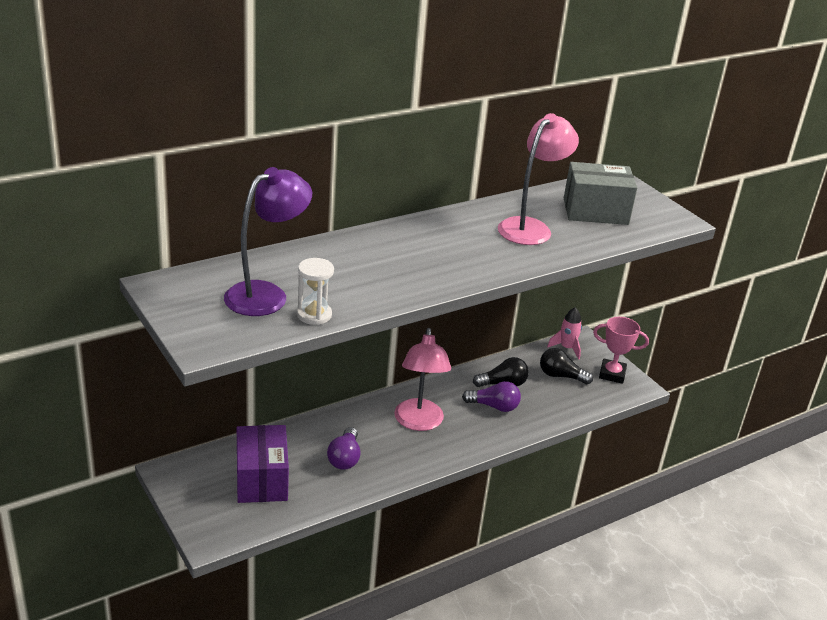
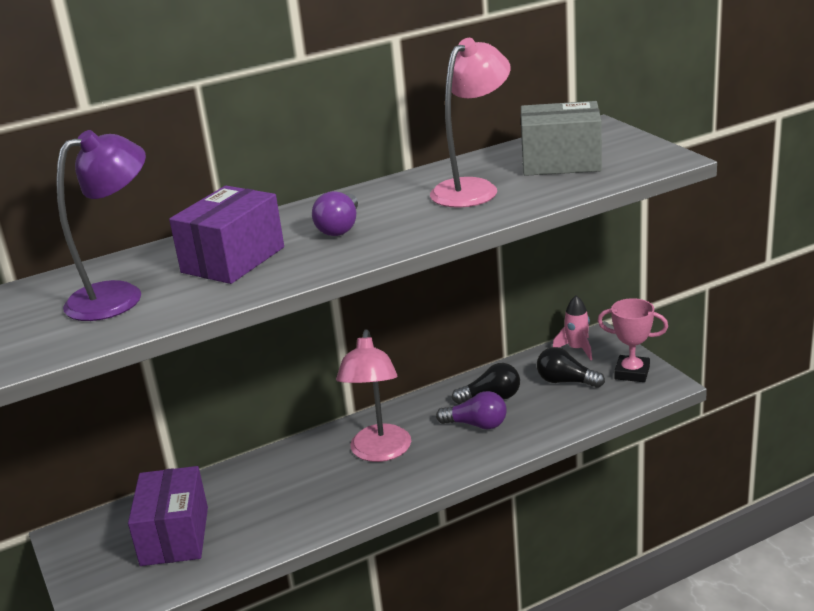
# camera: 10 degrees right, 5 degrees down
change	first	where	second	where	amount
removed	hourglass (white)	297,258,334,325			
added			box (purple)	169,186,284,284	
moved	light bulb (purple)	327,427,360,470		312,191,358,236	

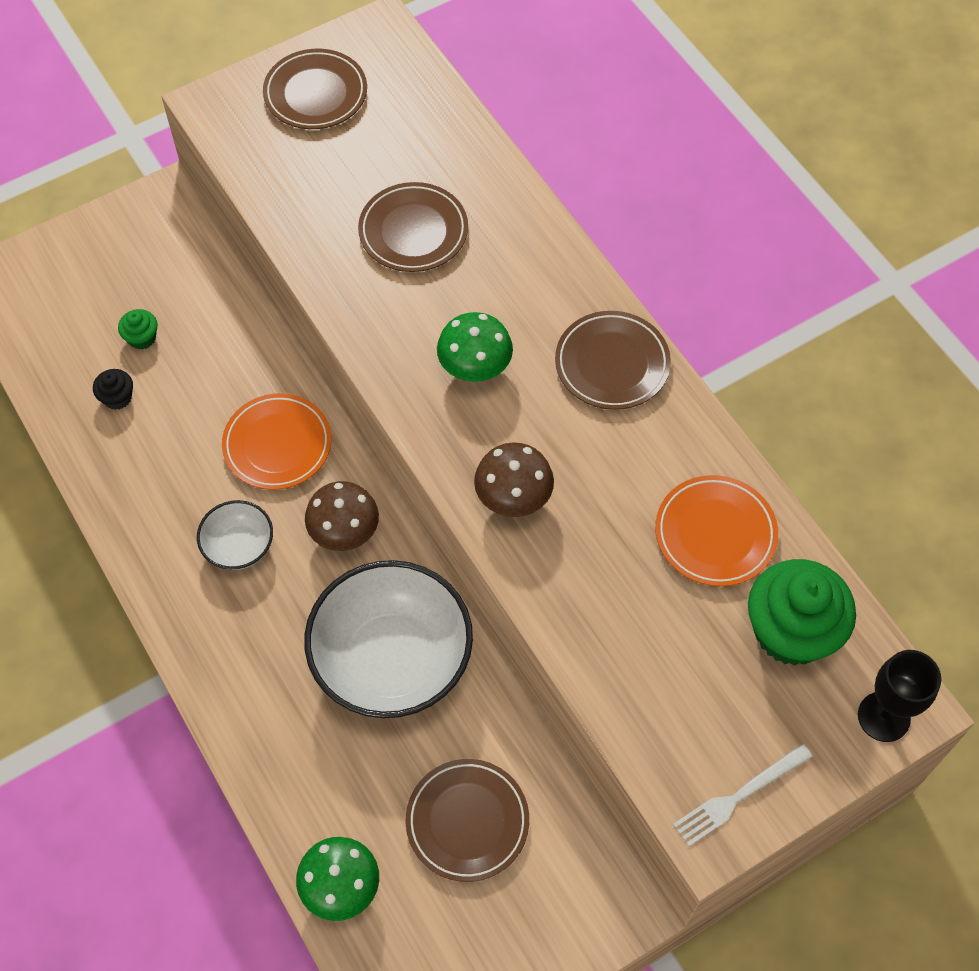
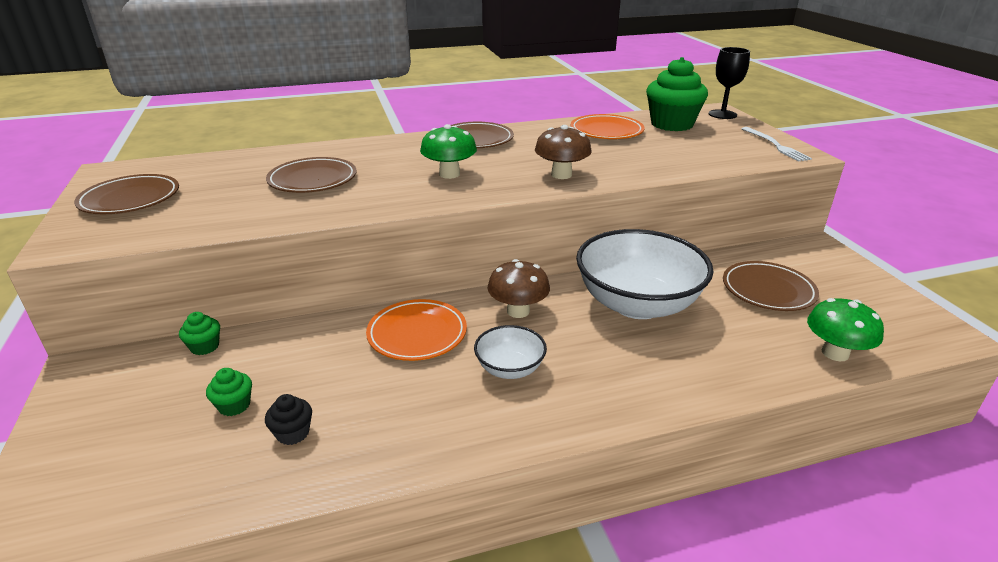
# camera: 75 degrees left, 30 degrees down
change	first	where	second	where	amount
added			cupcake (green)	179,312,220,355	

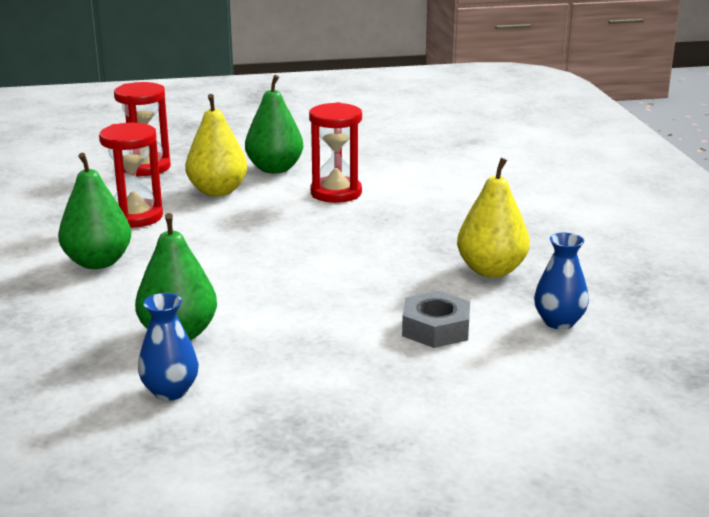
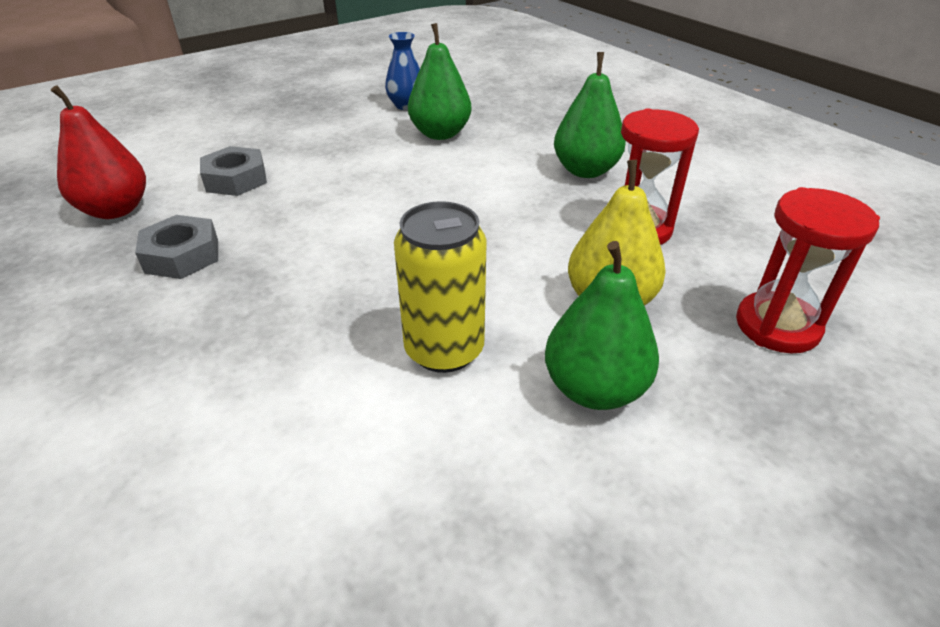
# camera: 155 degrees right, 15 degrees up
change	first	where	second	where	amount
replaced	hourglass (red)	309,102,362,203	can (yellow)	394,201,487,373	
replaced	pear (yellow)	457,158,530,278	nut (grey)	135,215,218,279	
replaced	vase (blue)	534,233,589,330	pear (red)	51,85,146,219	

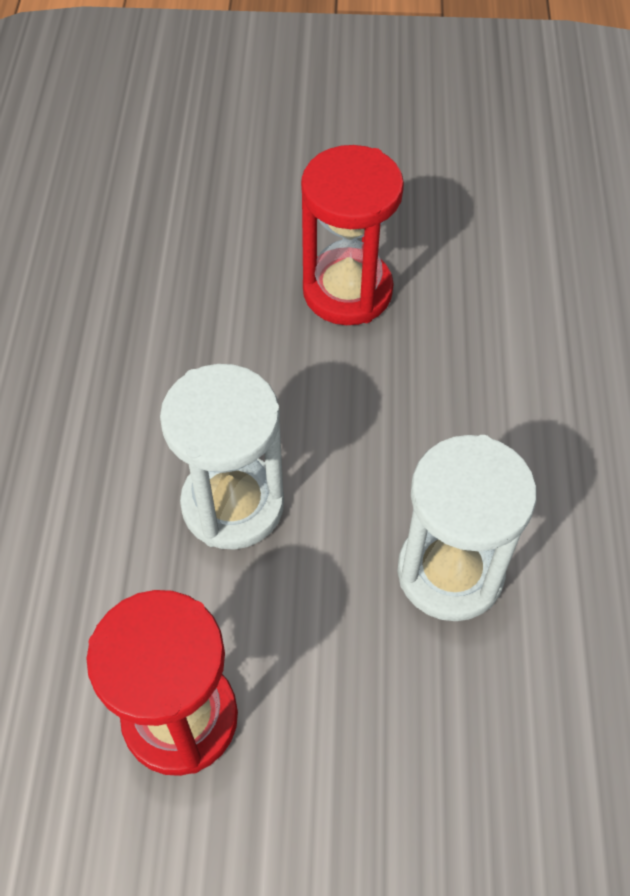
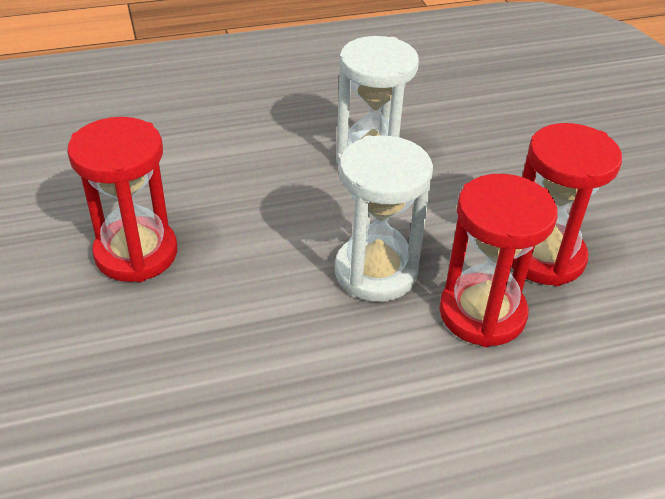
# camera: 110 degrees left, 15 degrees down
change	first	where	second	where	amount
added			hourglass (red)	439,174,557,347	

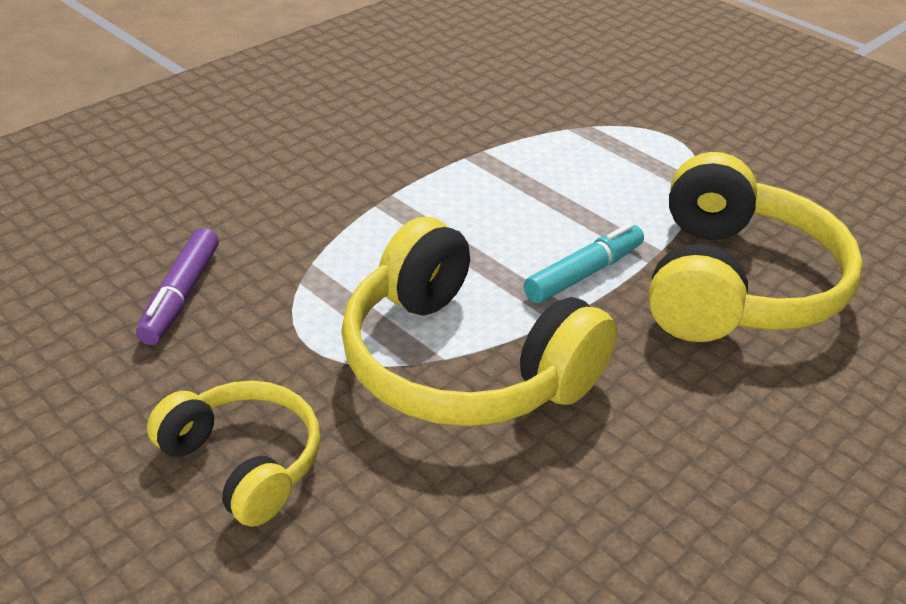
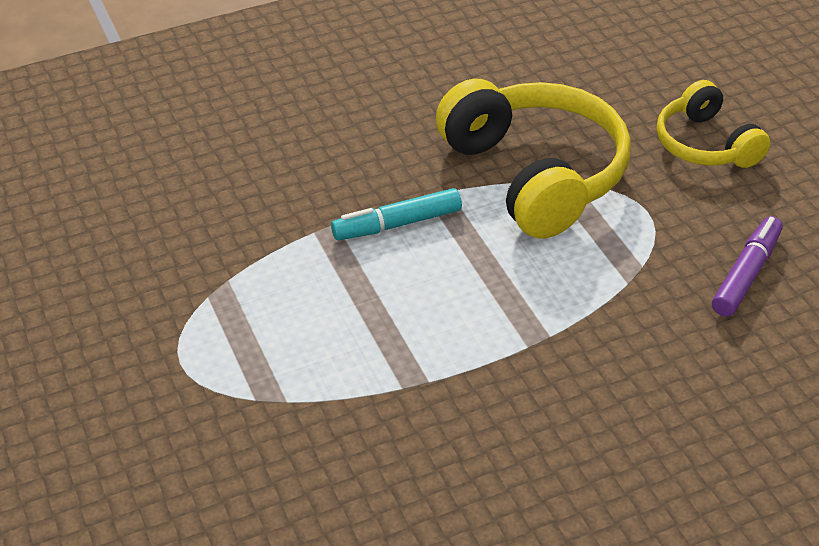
# camera: 155 degrees left, 5 degrees up
change	first	where	second	where	amount
removed	headphones (yellow)	648,152,863,342			

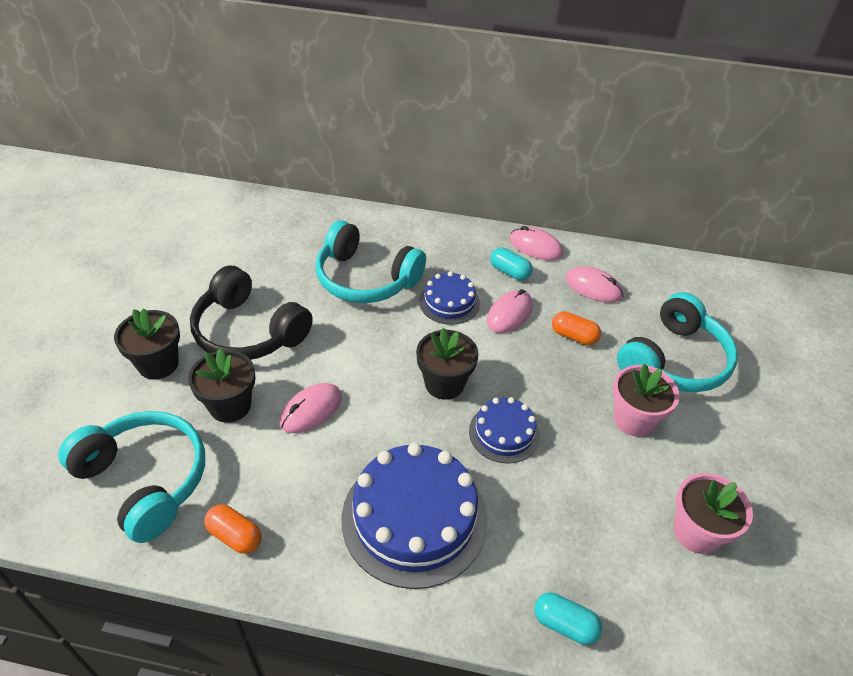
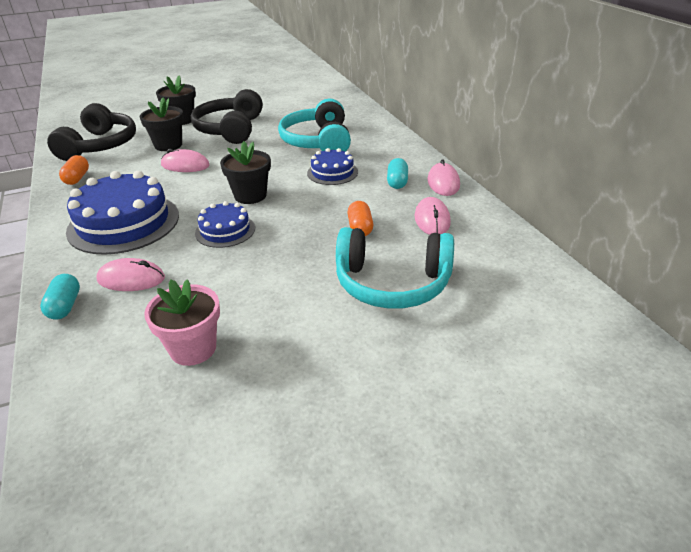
# camera: 60 degrees right, 10 degrees down
change	first	where	second	where	amount
removed	flower pot (pink)	613,364,680,437			
moved	mouse (pink)	487,289,533,333		96,258,165,291	
recoloured	headphones (turquoise)	58,411,205,543	headphones (black)	47,103,136,161	

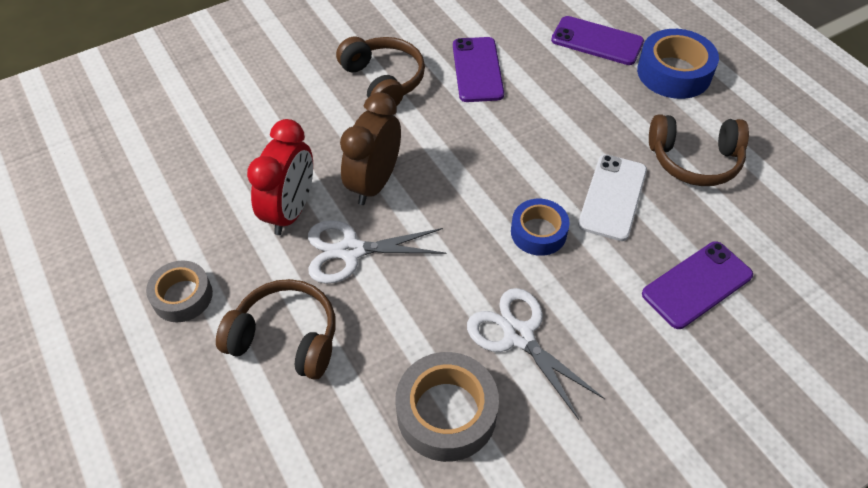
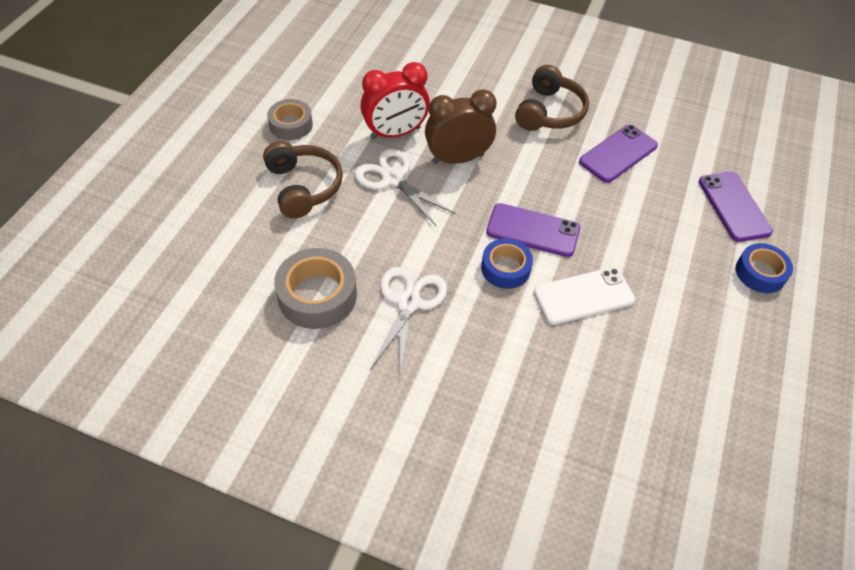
# camera: 50 degrees right, 0 degrees up
change	first	where	second	where	amount
removed	headphones (brown)	649,114,749,186			
moved	phone (purple)	642,241,753,329		486,203,580,257	
resized	tape (blue)	637,29,719,99		736,243,793,293	x0.65

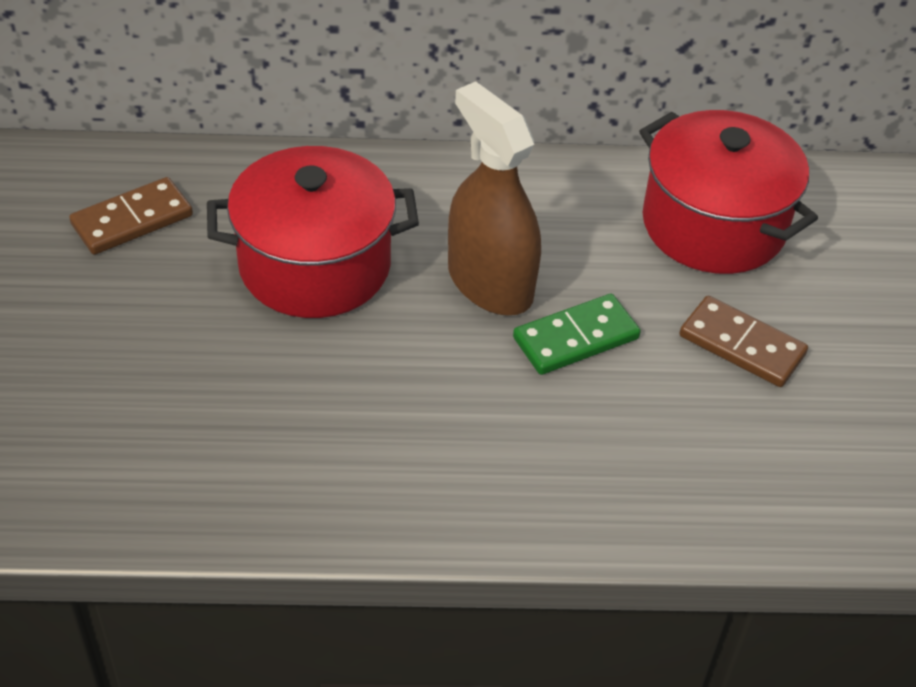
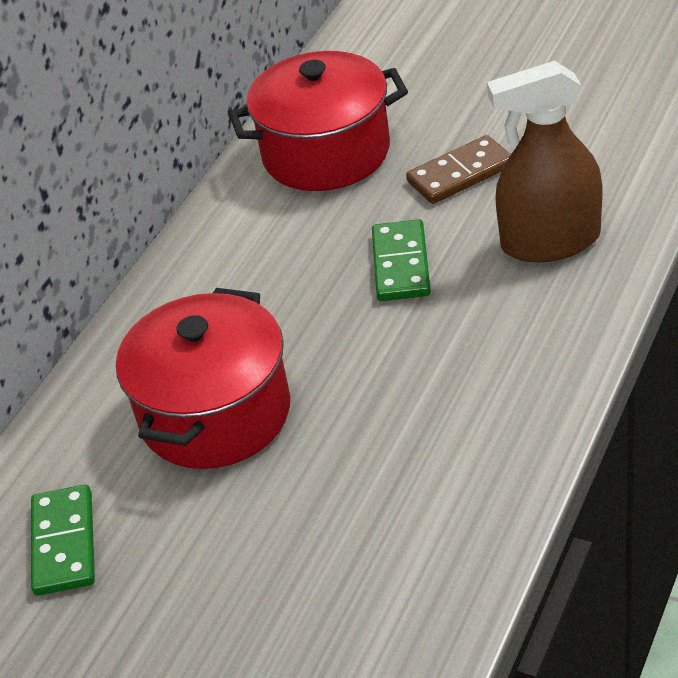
# camera: 55 degrees left, 5 degrees down
change	first	where	second	where	amount
moved	spray bottle (brown)	448,81,541,315		487,61,602,262	
recoloured	domino (brown)	69,177,193,255	domino (green)	31,484,95,596	

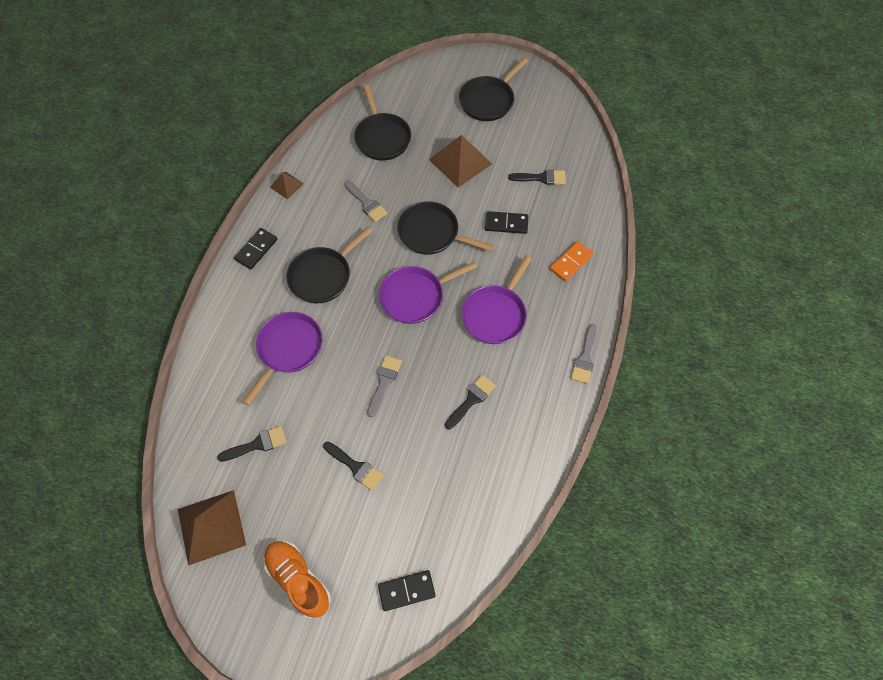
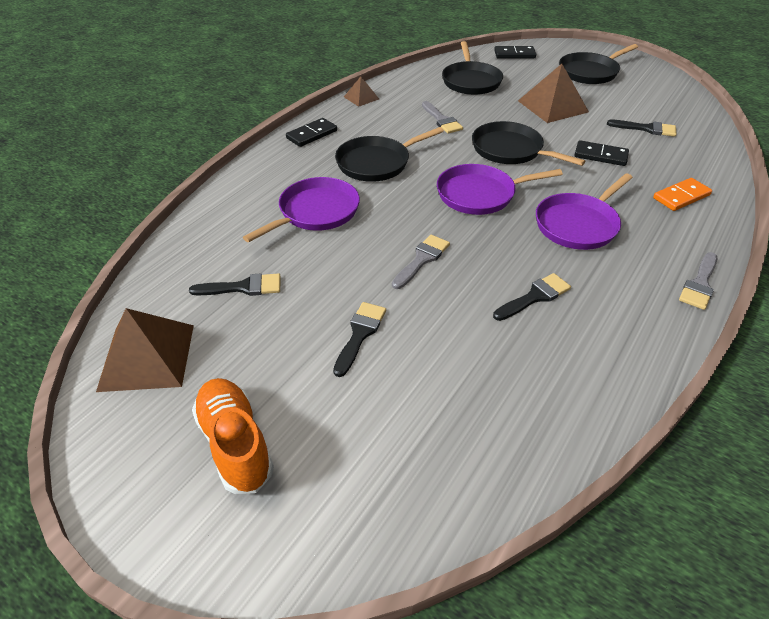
# camera: 15 degrees right, 20 degrees down
change	first	where	second	where	amount
moved	domino (black)	378,570,436,611		494,46,536,58	
turned	brush (black)	323,442,384,491		333,302,386,377	120 degrees counterclockwise

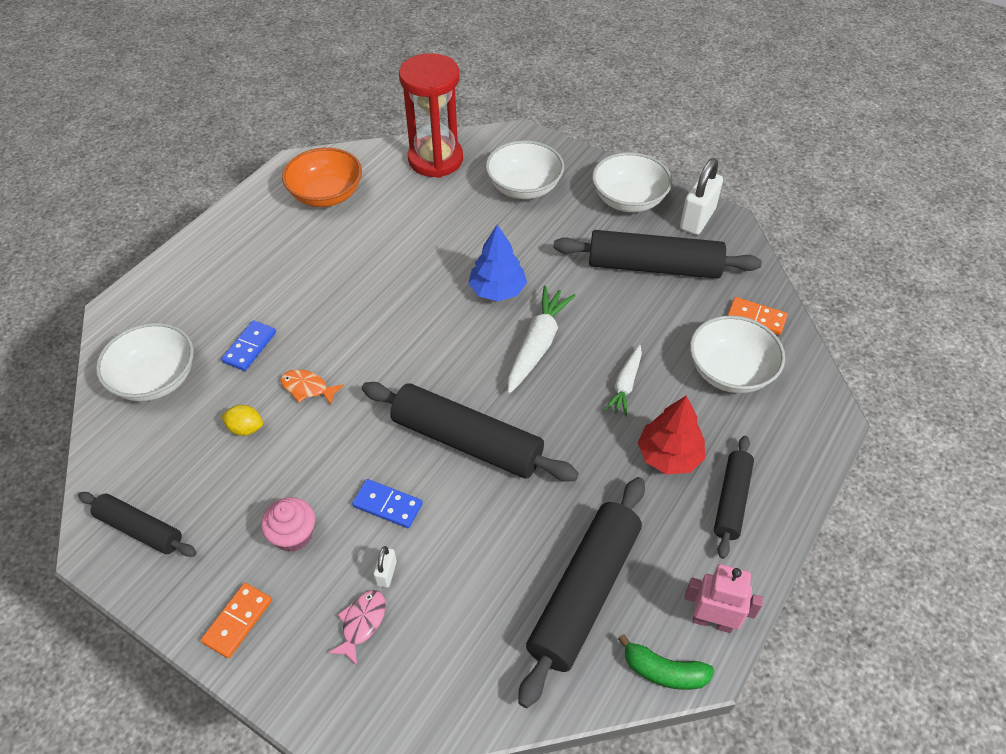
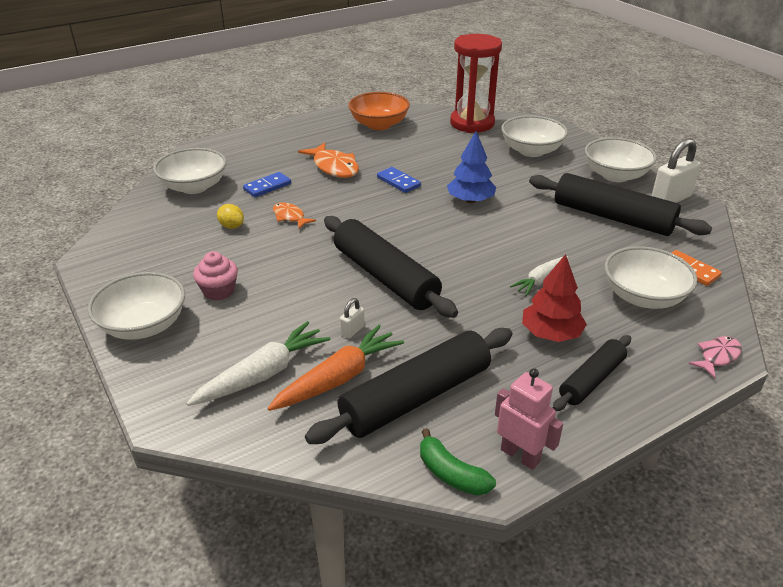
# camera: 25 degrees right, 15 degrees down
change	first	where	second	where	amount
removed	rolling pin (black)	78,492,197,557			
added			carrot (orange)	268,324,404,411	
added			fish (orange)	298,142,359,178	
moved	fish (pink)	328,590,386,665		689,336,742,378	
moved	domino (blue)	352,479,423,528		377,167,421,193	
moved	padlock (white)	373,546,397,588		340,298,365,338	
moved	carrot (white)	508,286,576,394		186,321,330,406	
replaced	domino (orange)	201,583,272,658	bowl (white)	88,272,185,340	

